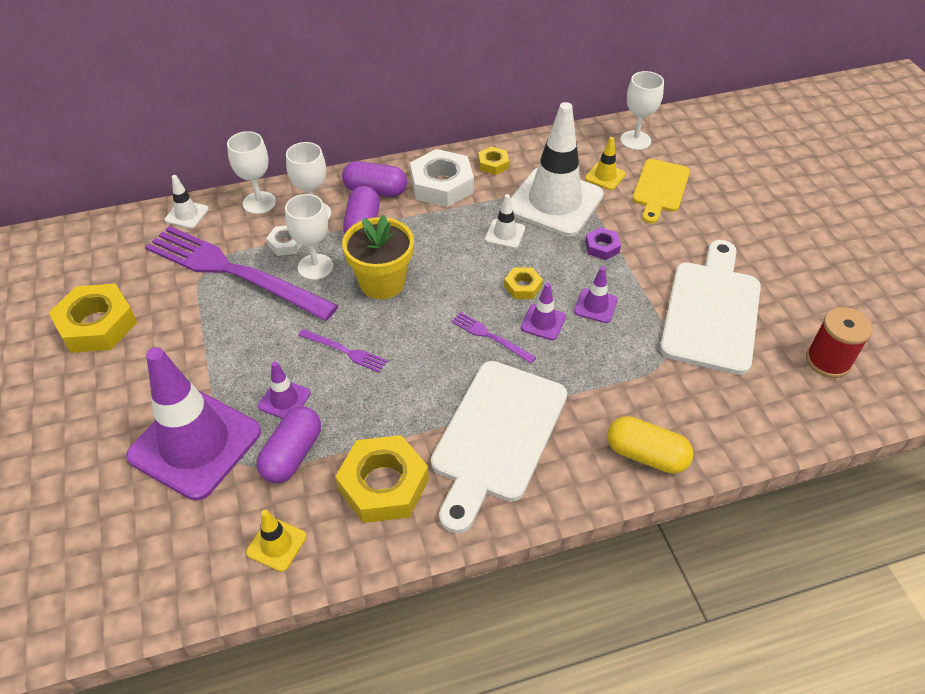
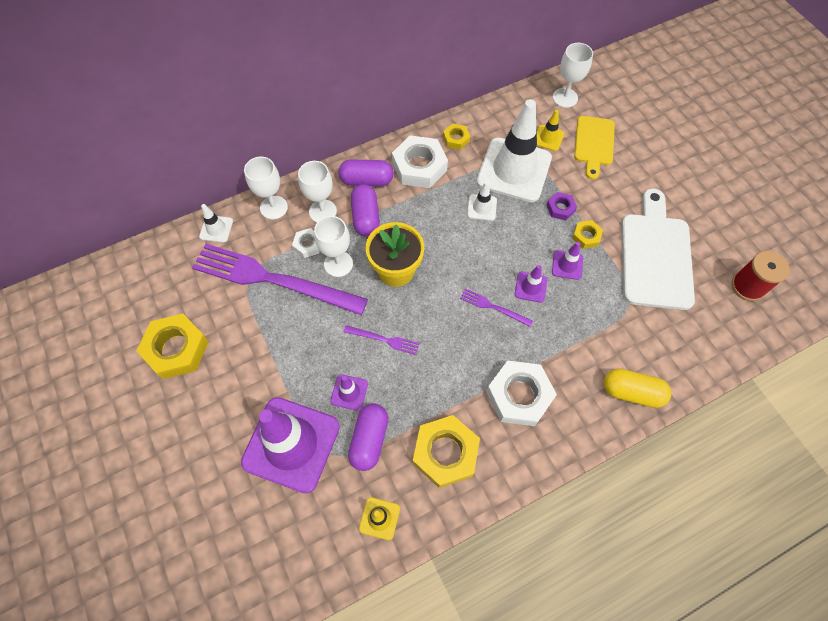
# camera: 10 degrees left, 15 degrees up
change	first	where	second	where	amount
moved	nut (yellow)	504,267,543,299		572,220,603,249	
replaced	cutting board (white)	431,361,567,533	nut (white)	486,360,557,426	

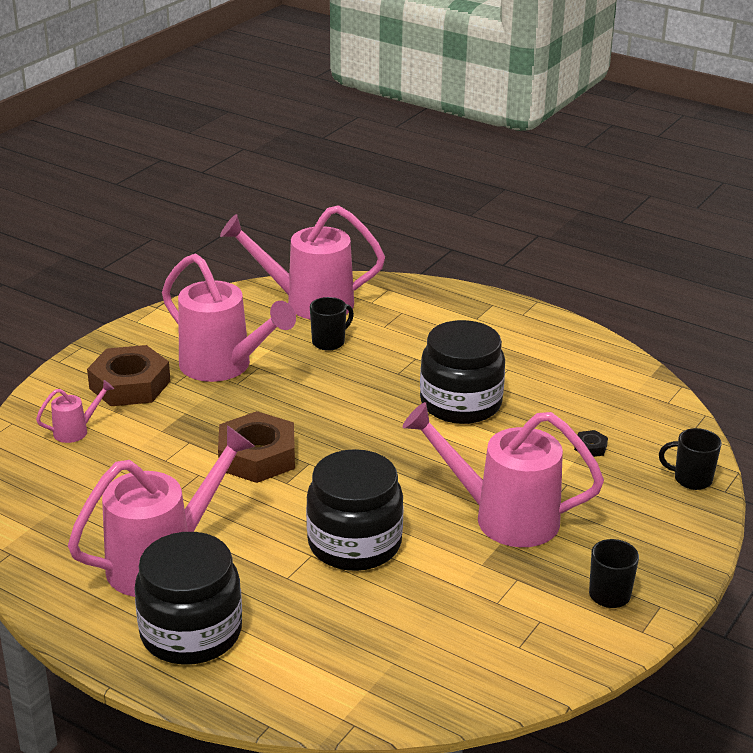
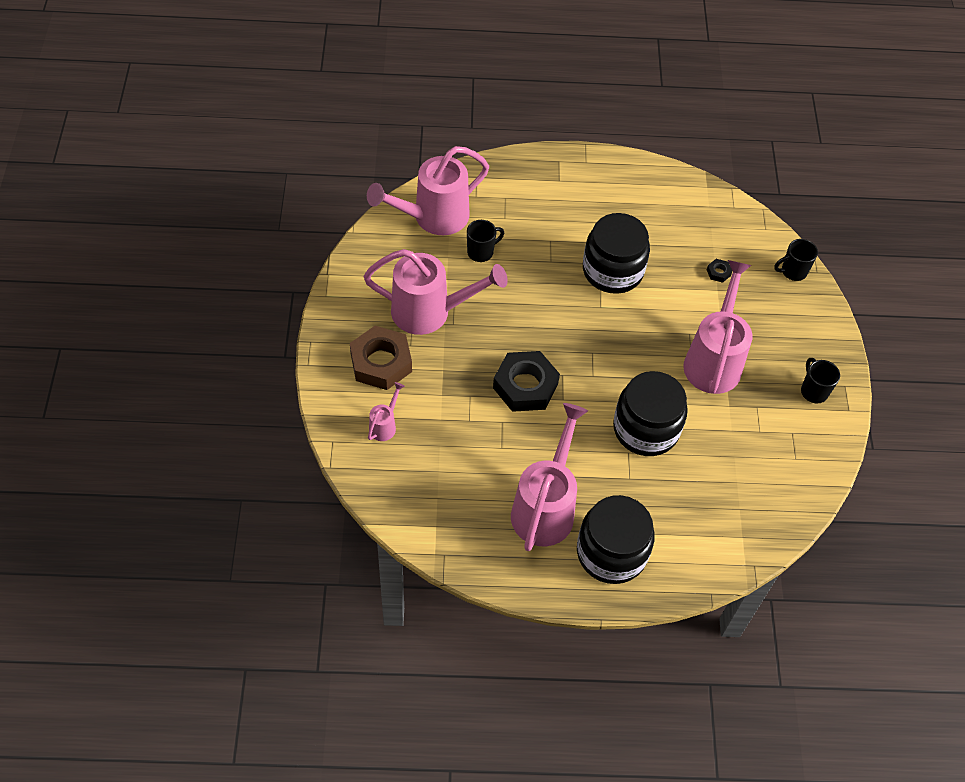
# camera: 35 degrees left, 25 degrees up
change	first	where	second	where	amount
recoloured	nut (brown)	218,411,295,483	nut (black)	493,351,560,412	
turned	mug (black)	310,297,354,351		467,220,504,262	45 degrees clockwise
turned	watering can (pink)	402,402,604,547		683,260,752,394	120 degrees clockwise

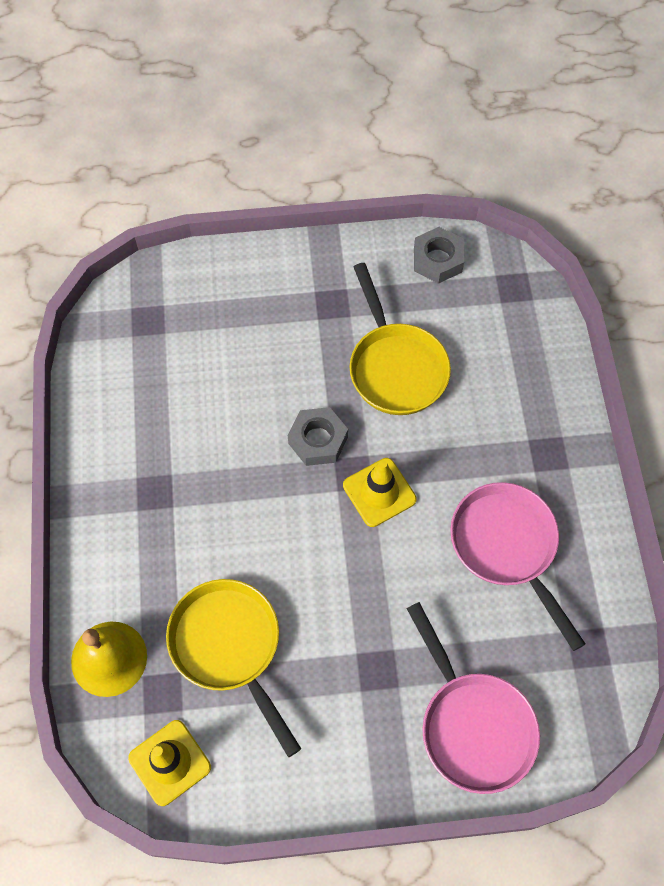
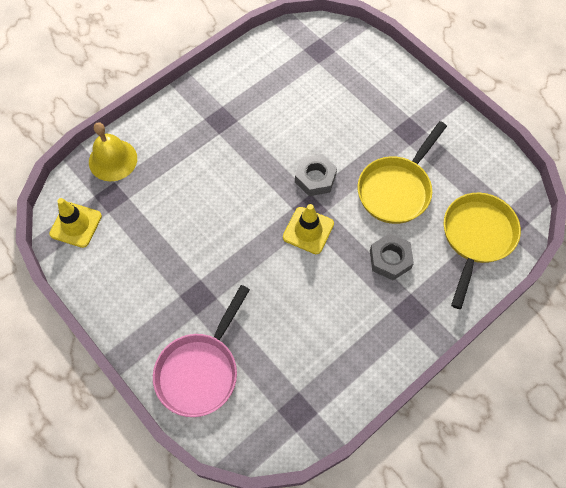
# camera: 55 degrees right, 0 degrees up
change	first	where	second	where	amount
removed	pan (pink)	450,482,585,651			
moved	pan (yellow)	166,579,301,757		444,193,521,309	
moved	nut (grey)	414,227,464,284		370,233,414,280	

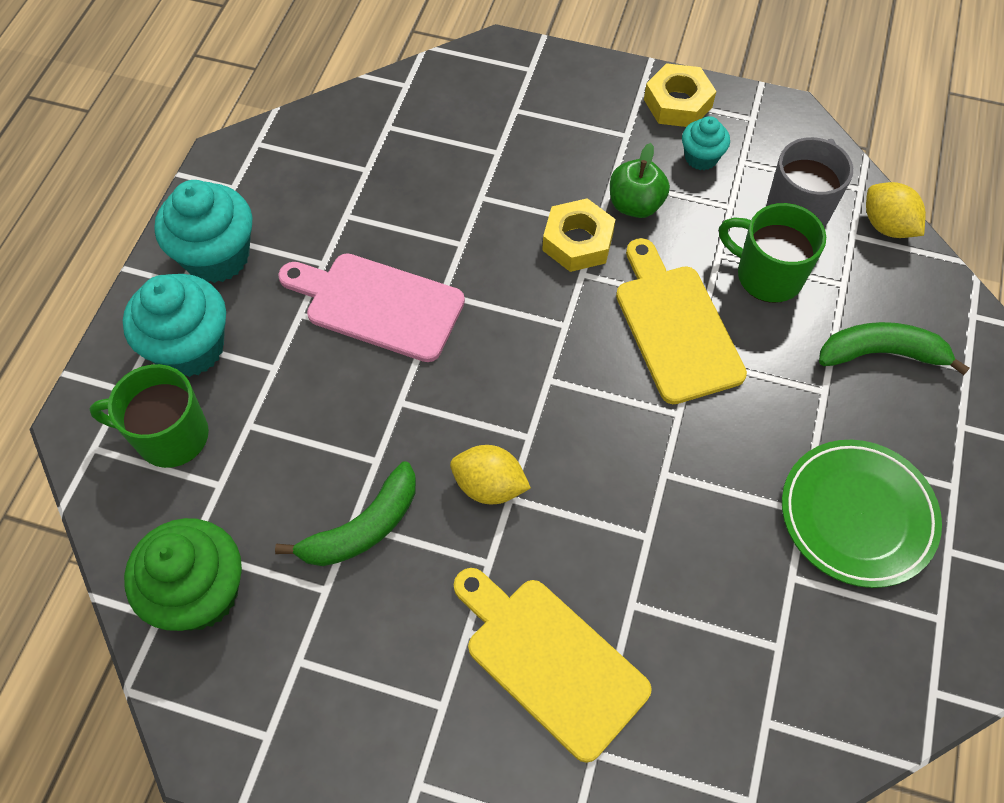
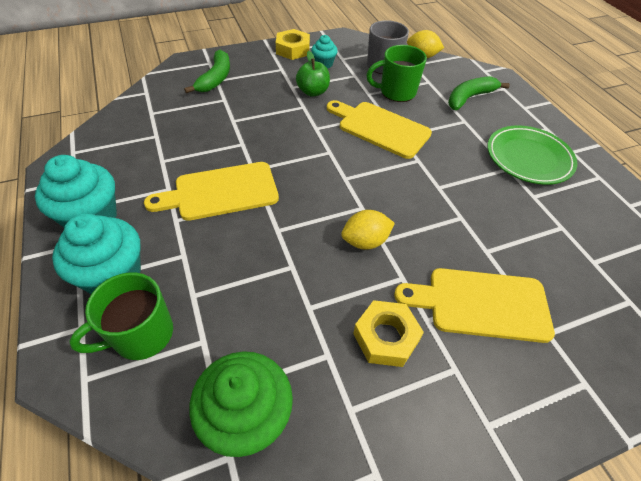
# camera: 40 degrees left, 10 degrees down
change	first	where	second	where	amount
moved	banana (green)	275,461,416,566		184,50,230,94	
moved	nut (yellow)	542,198,615,272		353,300,424,367	
recoloured	cutting board (pink)	278,253,465,362	cutting board (yellow)	144,162,279,221	

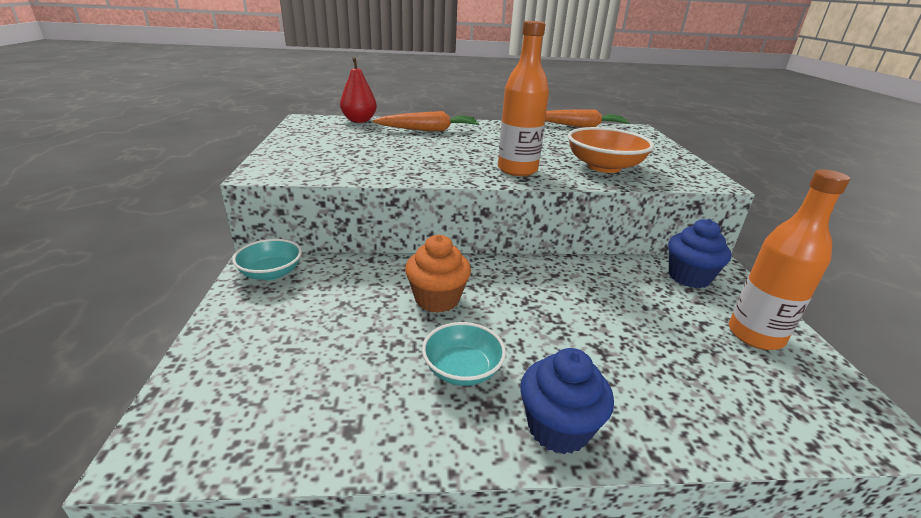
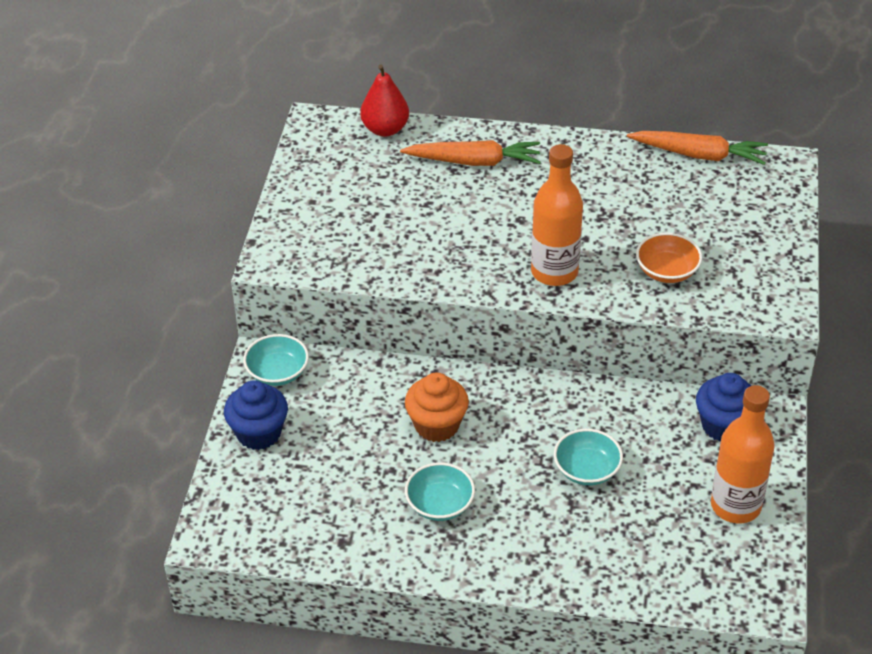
# camera: 15 degrees right, 15 degrees up
change	first	where	second	where	amount
added			bowl (turquoise)	554,429,623,485	
moved	cupcake (blue)	520,348,614,454		224,380,288,450	
resized	bowl (orange)	568,127,654,173		636,233,702,283	x0.65

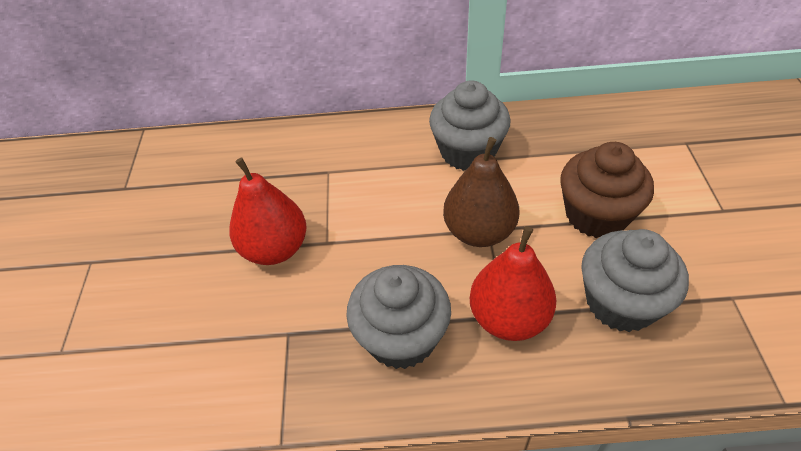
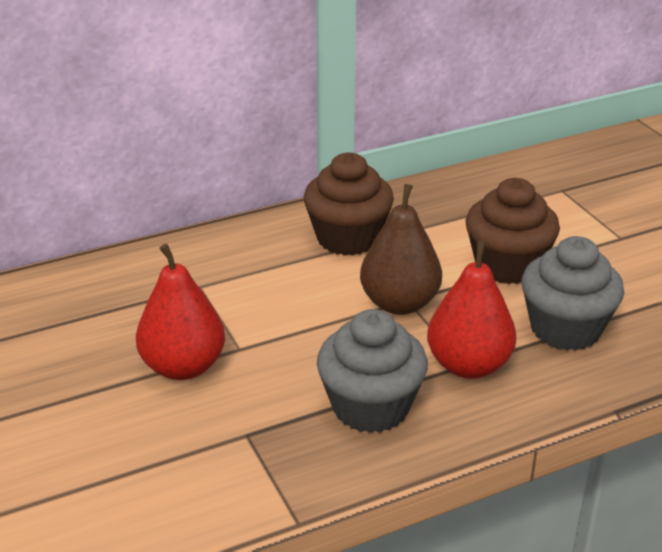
# camera: 25 degrees left, 15 degrees down
change	first	where	second	where	amount
recoloured	cupcake (grey)	429,80,510,171	cupcake (brown)	304,153,394,256	

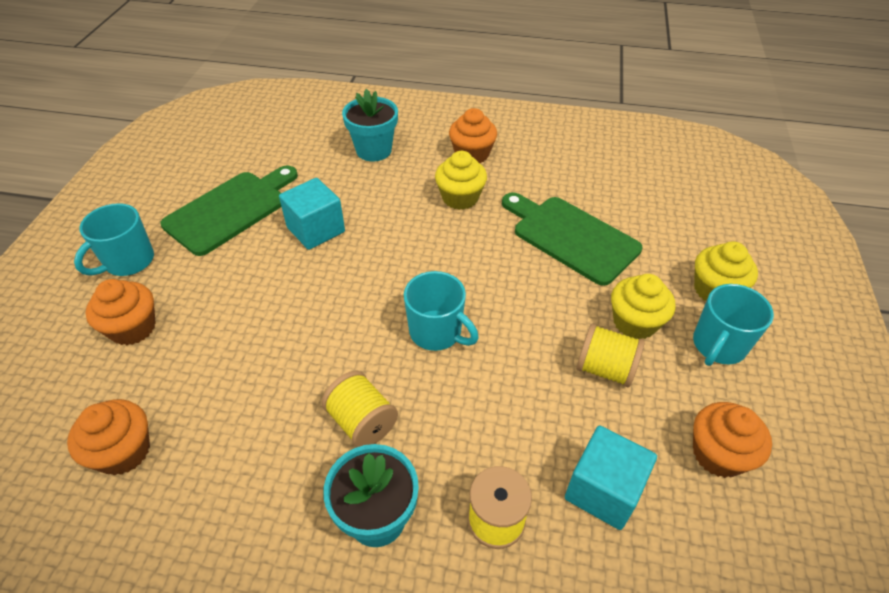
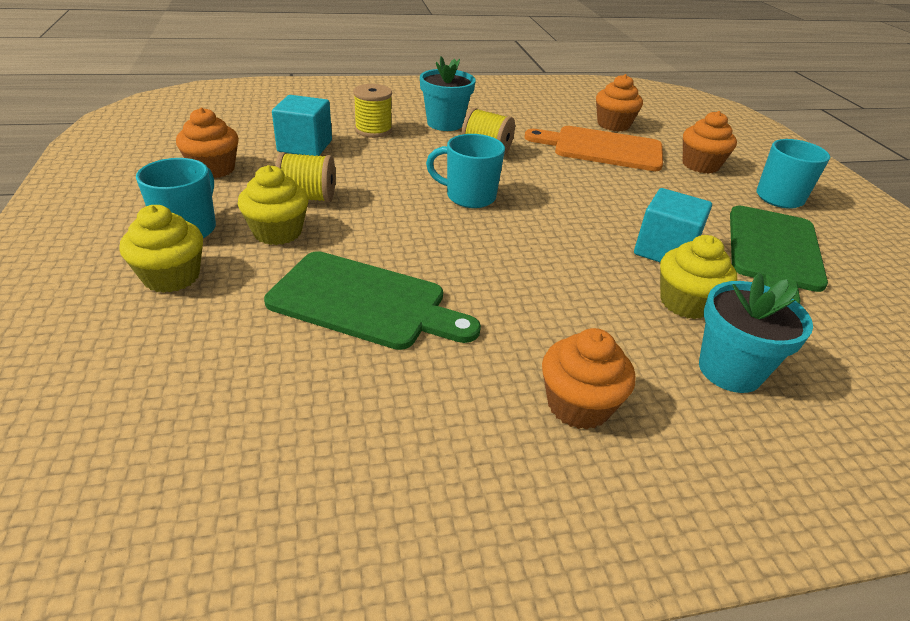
# camera: 155 degrees right, 10 degrees down
change	first	where	second	where	amount
added			cutting board (orange)	525,126,663,171	
moved	cupcake (yellow)	435,151,487,210		660,235,737,319	

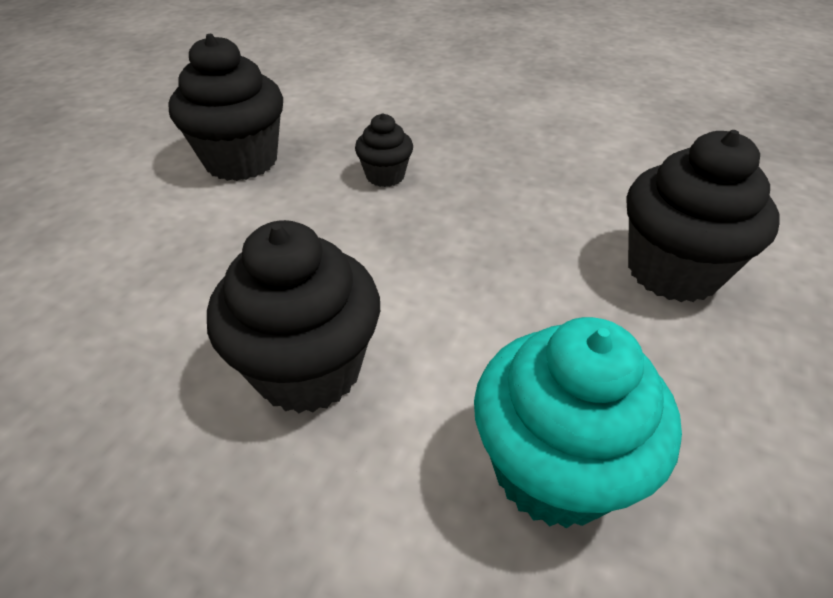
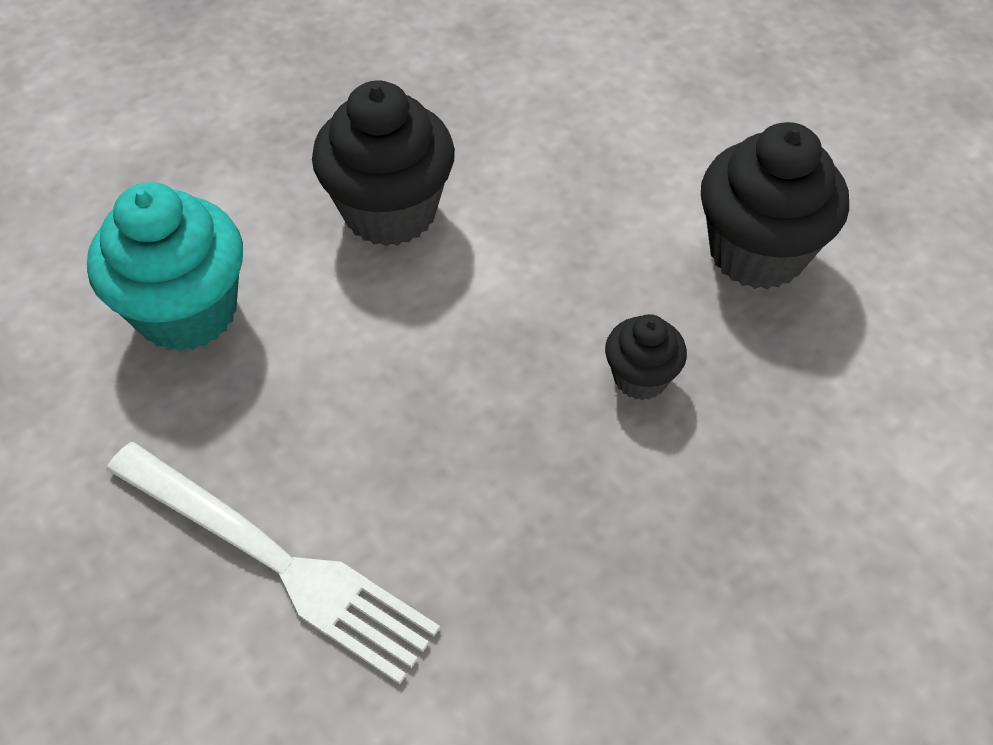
# camera: 120 degrees right, 10 degrees up
change	first	where	second	where	amount
replaced	cupcake (black)	627,130,780,302	fork (white)	106,442,440,684	

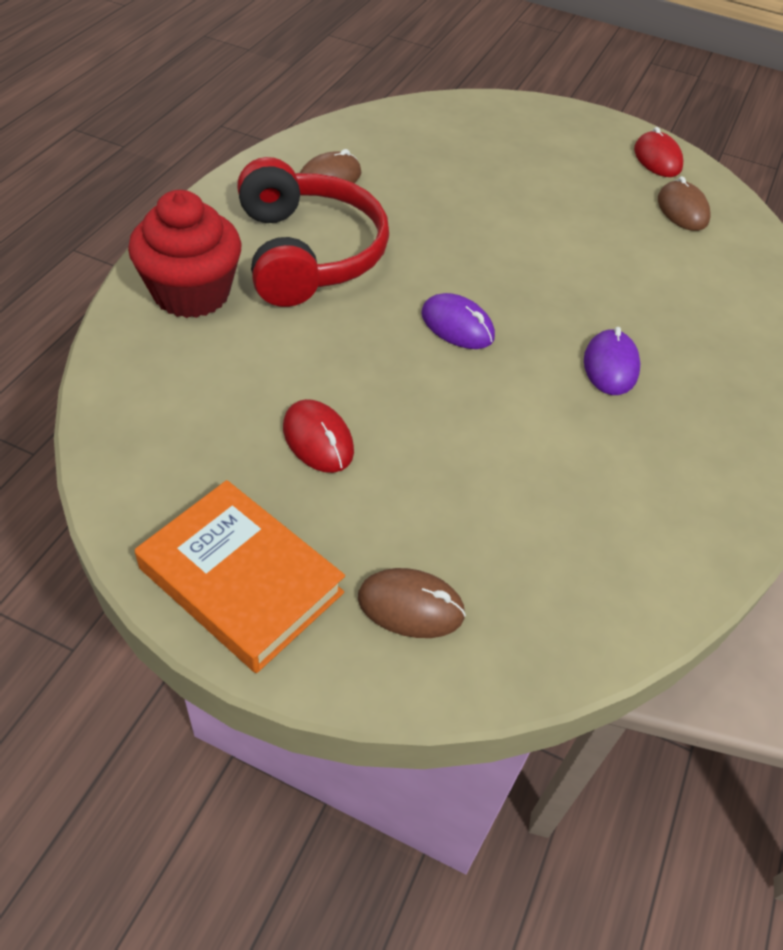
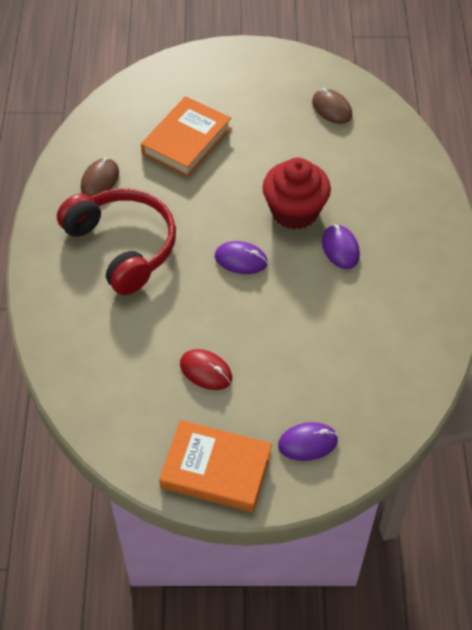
# camera: 20 degrees left, 5 degrees up
change	first	where	second	where	amount
removed	mouse (red)	634,127,683,177			
added			book (orange)	141,96,231,177	
moved	cupcake (red)	128,190,242,318		263,157,331,230	
recoloured	mouse (brown)	358,568,466,638	mouse (purple)	278,422,338,461	

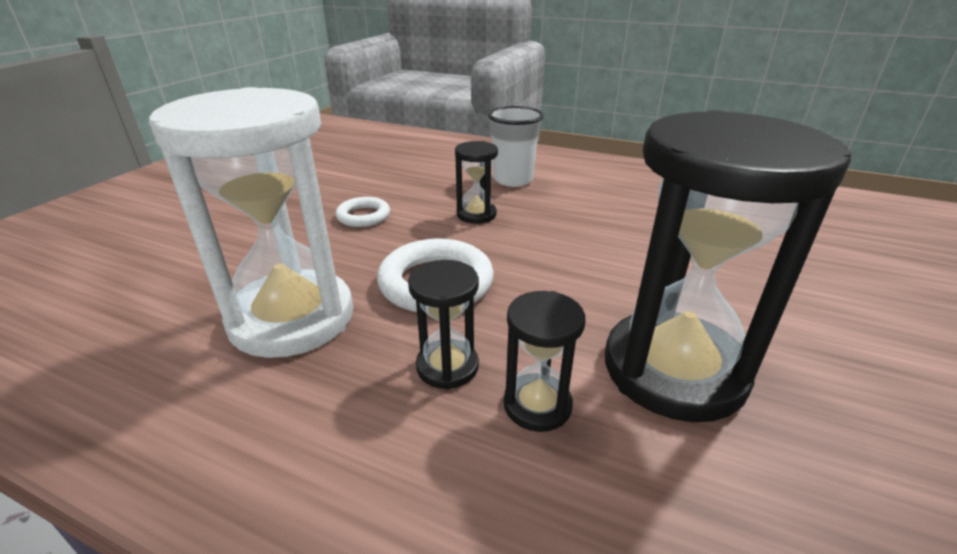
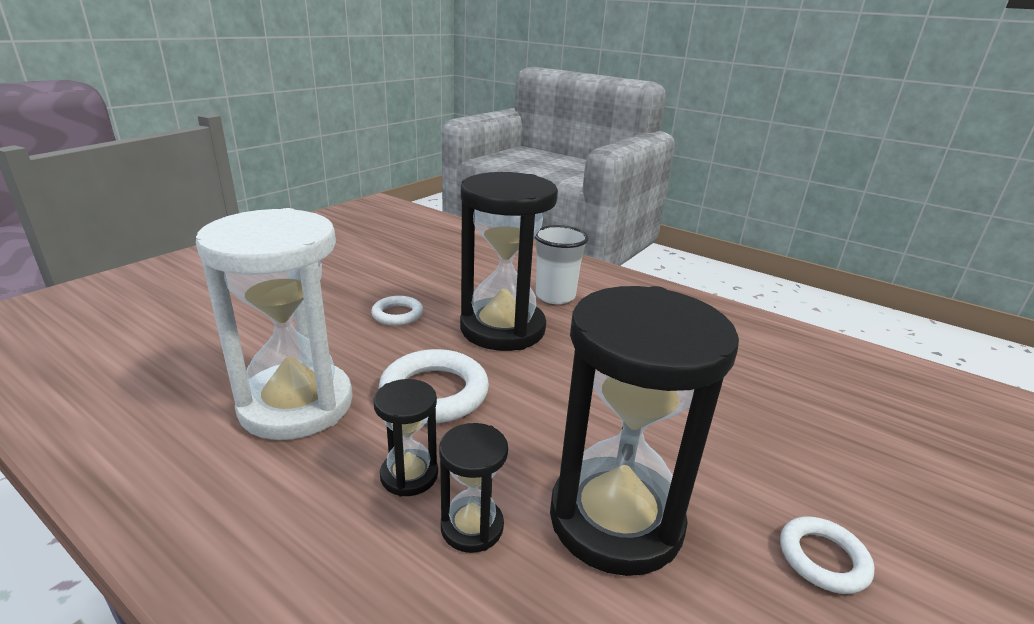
# camera: 10 degrees right, 5 degrees down
change	first	where	second	where	amount
added			ring (white)	780,517,875,594	
resized	hourglass (black)	455,141,498,224		460,172,558,351	x2.18

